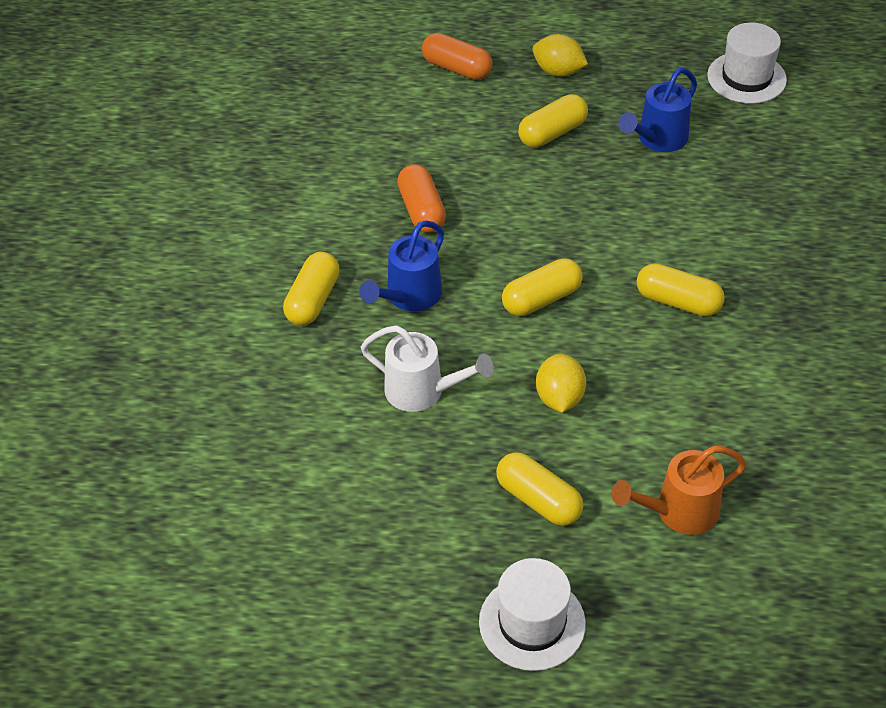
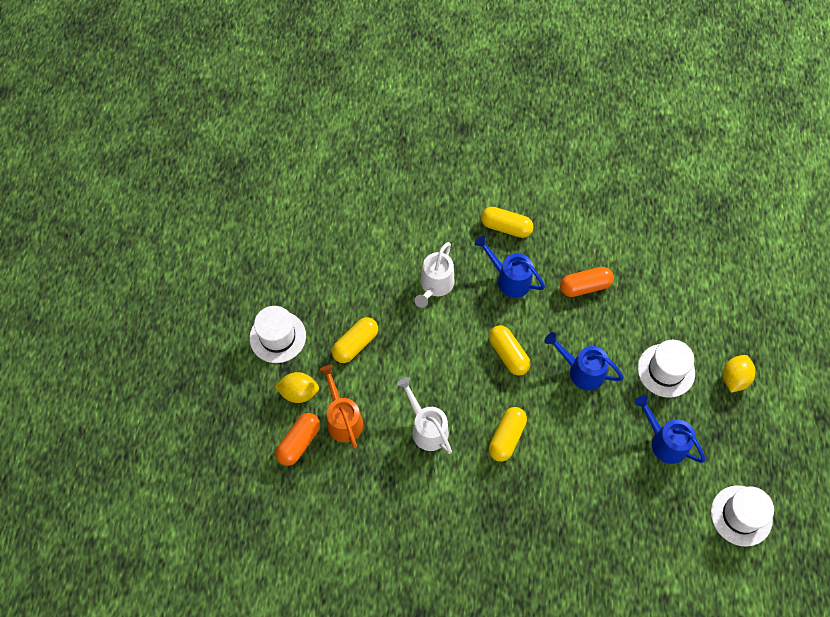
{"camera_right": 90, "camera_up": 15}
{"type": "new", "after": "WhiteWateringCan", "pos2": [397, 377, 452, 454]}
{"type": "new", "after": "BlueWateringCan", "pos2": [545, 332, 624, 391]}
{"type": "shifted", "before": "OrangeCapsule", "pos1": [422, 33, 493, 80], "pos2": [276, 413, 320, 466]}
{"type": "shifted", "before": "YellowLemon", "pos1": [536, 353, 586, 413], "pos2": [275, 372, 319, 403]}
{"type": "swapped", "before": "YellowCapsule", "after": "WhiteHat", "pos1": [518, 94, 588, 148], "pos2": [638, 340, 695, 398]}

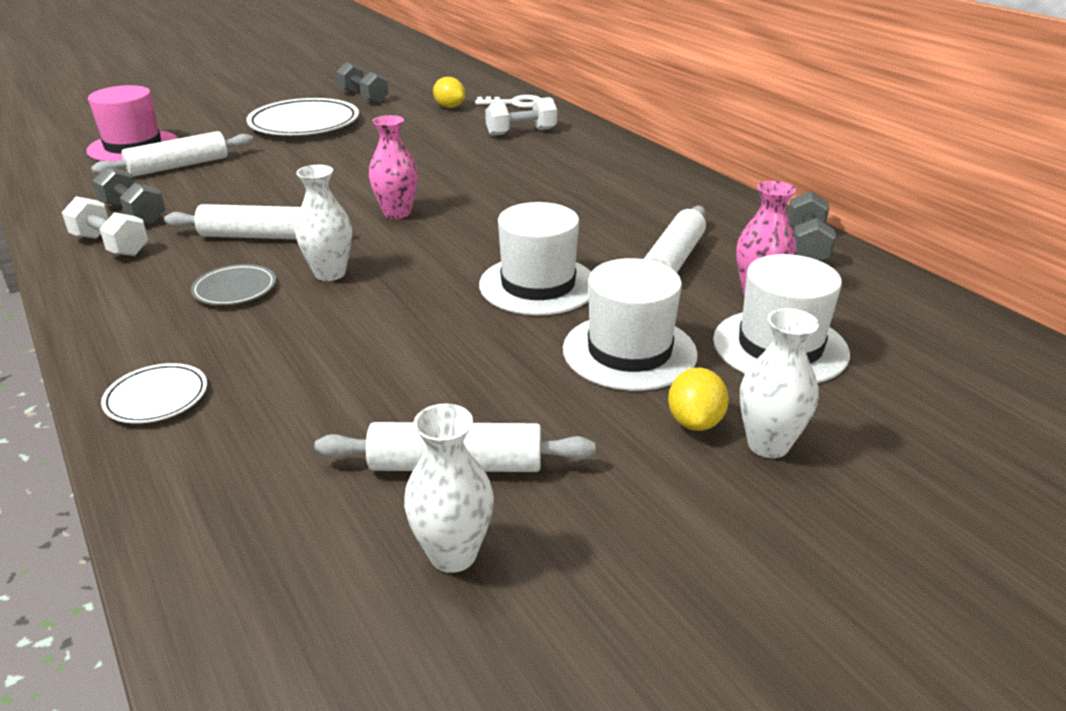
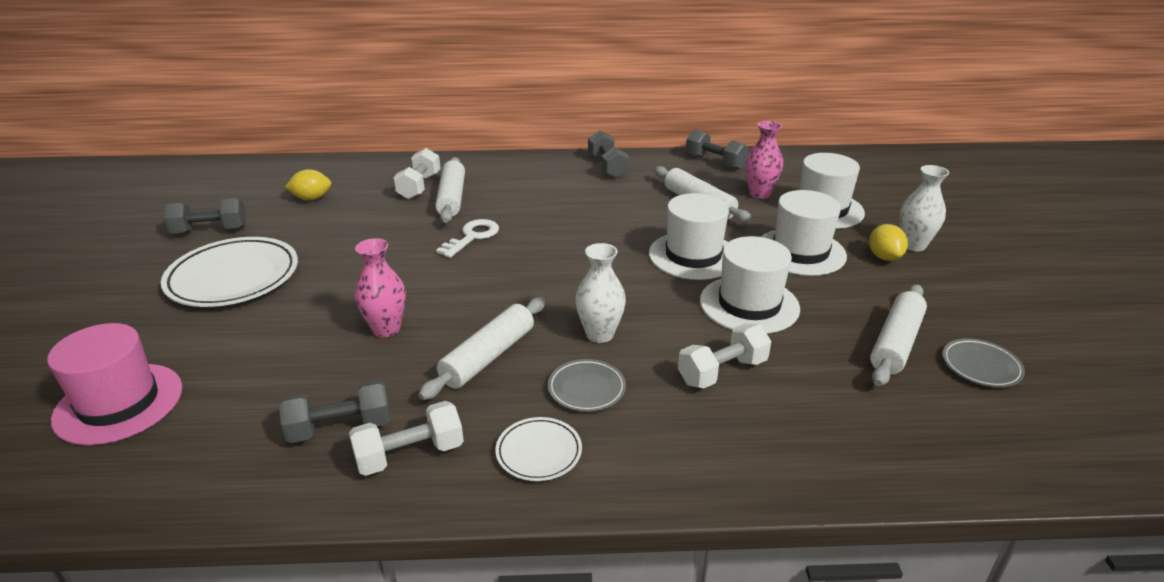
{"camera_right": -60, "camera_up": 0}
{"type": "new", "after": "GreyDumbbell", "pos2": [588, 130, 629, 178]}
{"type": "new", "after": "WhiteDumbbell", "pos2": [678, 323, 771, 389]}
{"type": "new", "after": "WhiteHat", "pos2": [700, 236, 800, 334]}
{"type": "shifted", "before": "WhiteRollingPin", "pos1": [91, 131, 254, 177], "pos2": [435, 157, 465, 223]}
{"type": "shifted", "before": "WhitePlate", "pos1": [101, 363, 207, 423], "pos2": [495, 417, 582, 481]}
{"type": "shifted", "before": "PinkVase", "pos1": [369, 115, 418, 219], "pos2": [355, 238, 406, 338]}
{"type": "shifted", "before": "WhiteKey", "pos1": [475, 95, 540, 108], "pos2": [436, 219, 499, 258]}
{"type": "swapped", "before": "WhiteVase", "after": "GreyPlate", "pos1": [404, 403, 494, 573], "pos2": [942, 338, 1025, 387]}
{"type": "rotated", "before": "YellowLemon", "pos1": [668, 368, 729, 431], "pos2": [869, 224, 908, 261], "turn": 45}

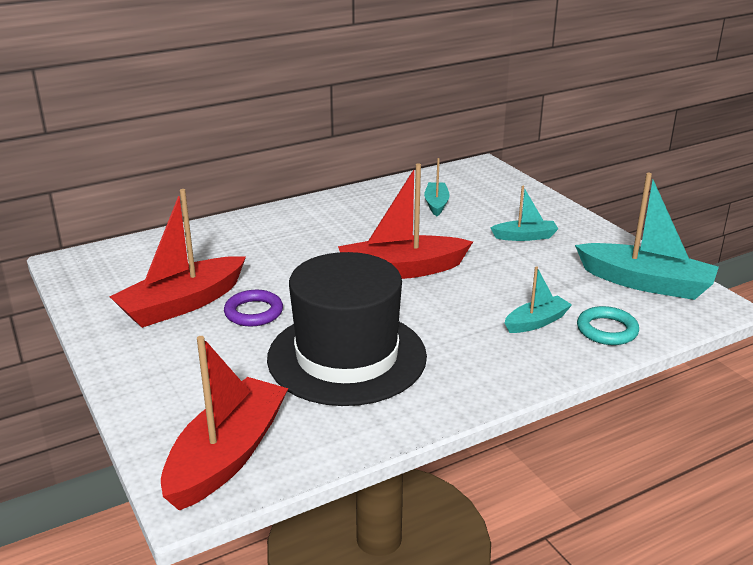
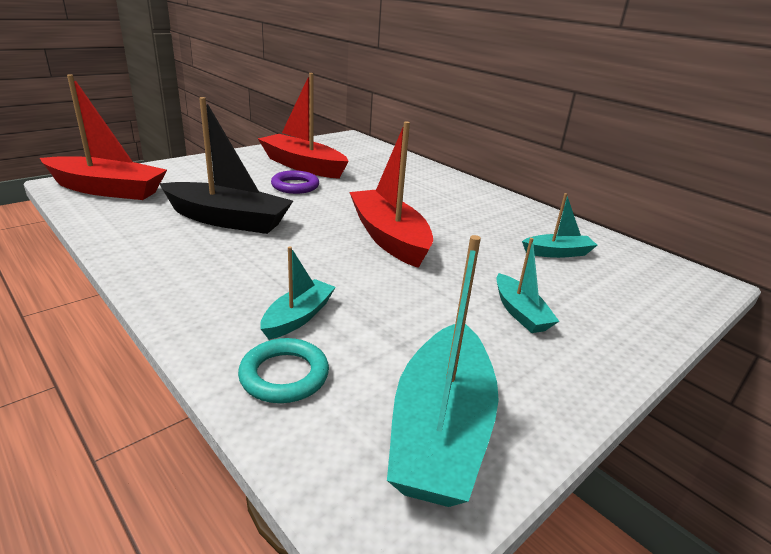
{"camera_right": 75, "camera_up": 0}
{"type": "swapped", "before": "BlackHat", "after": "BlackBoat", "pos1": [267, 252, 427, 406], "pos2": [159, 97, 293, 234]}
{"type": "rotated", "before": "TurquoiseBoat", "pos1": [505, 266, 572, 333], "pos2": [260, 246, 336, 340], "turn": -105}

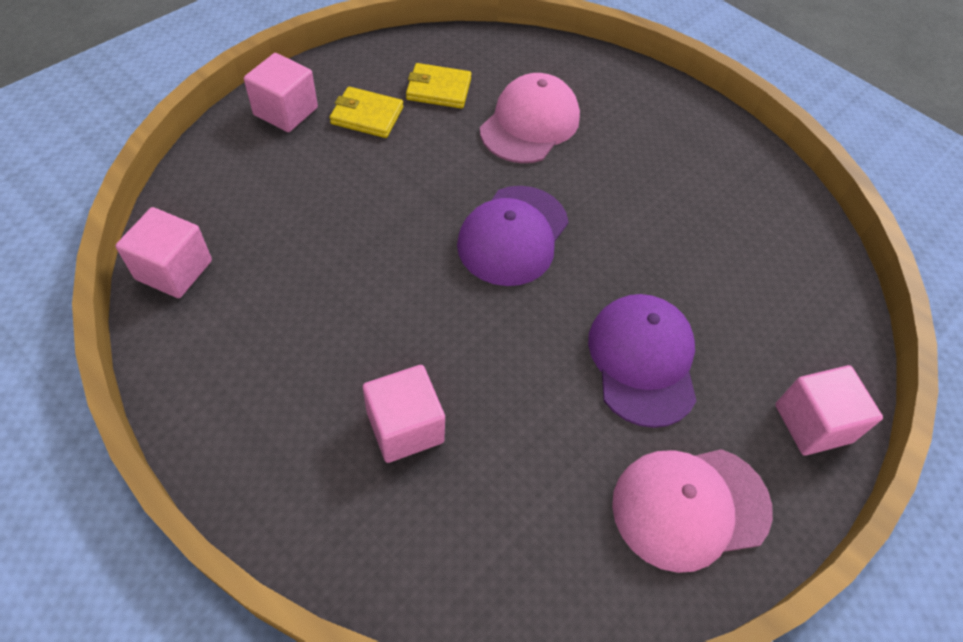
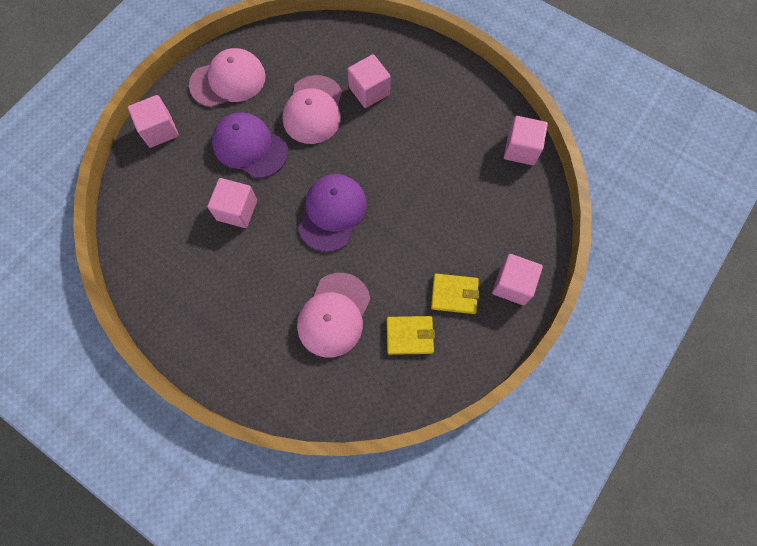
{"camera_right": 175, "camera_up": 15}
{"type": "new", "after": "PinkCube", "pos2": [207, 178, 257, 228]}
{"type": "new", "after": "PinkCap", "pos2": [283, 75, 342, 144]}
{"type": "rotated", "before": "PurpleCap", "pos1": [588, 294, 696, 428], "pos2": [212, 112, 288, 178], "turn": 135}

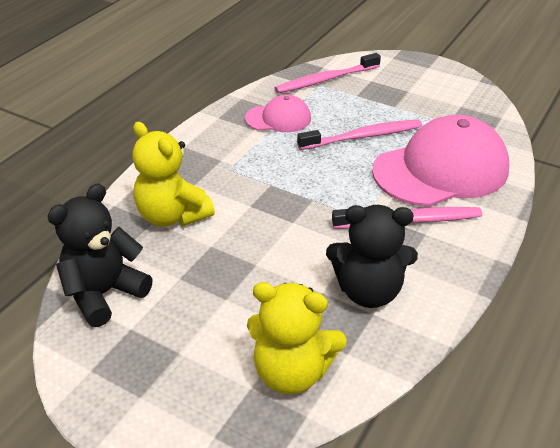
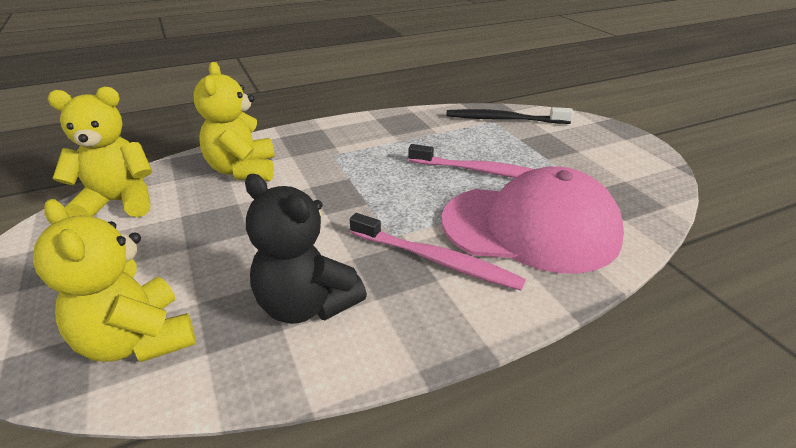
{"camera_right": 35, "camera_up": -5}
{"type": "gone", "before": "PinkCap", "pos1": [245, 95, 311, 132]}
{"type": "repainted", "before": "BlackTeddyBear", "after": "YellowTeddyBear", "pos1": [47, 183, 153, 327], "pos2": [48, 86, 152, 217]}
{"type": "repainted", "before": "PinkToothbrush", "after": "BlackToothbrush", "pos1": [275, 53, 381, 93], "pos2": [446, 107, 573, 124]}

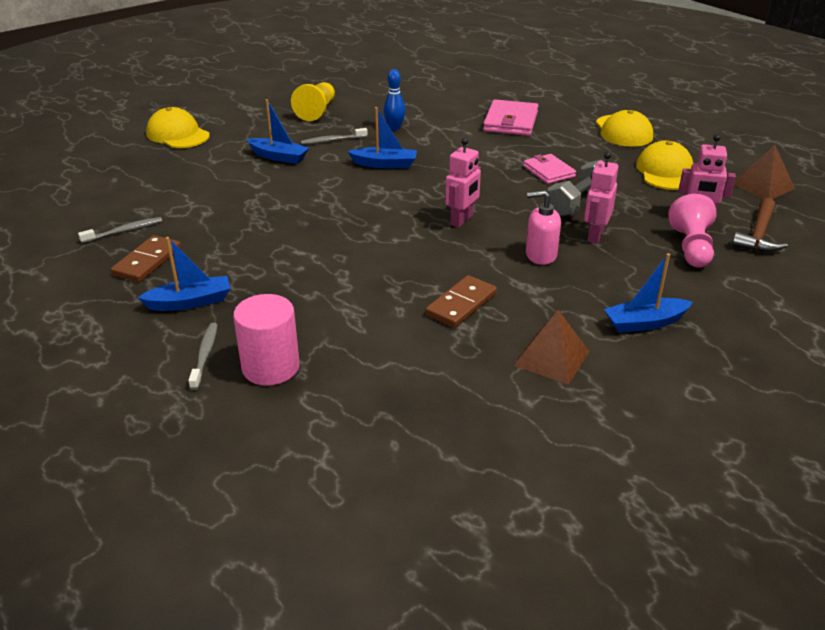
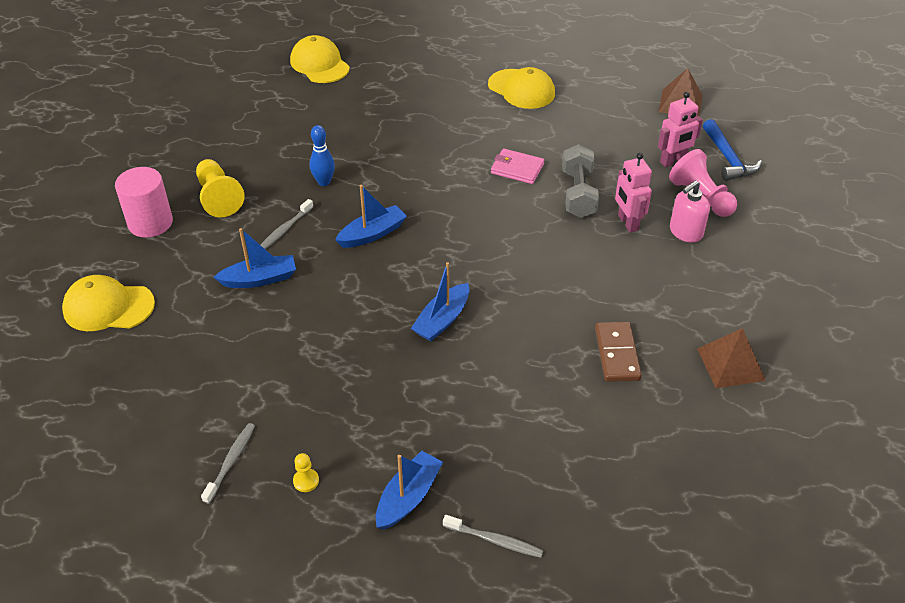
{"camera_right": -40, "camera_up": 10}
{"type": "gone", "before": "PinkRobot", "pos1": [445, 138, 481, 228]}
{"type": "gone", "before": "PinkWallet", "pos1": [483, 99, 538, 136]}
{"type": "shifted", "before": "PinkCylinder", "pos1": [233, 294, 300, 386], "pos2": [115, 167, 173, 238]}
{"type": "shifted", "before": "PinkSoapDispenser", "pos1": [526, 190, 561, 265], "pos2": [670, 180, 710, 243]}
{"type": "shifted", "before": "BlueBoat", "pos1": [604, 253, 693, 333], "pos2": [411, 262, 470, 341]}
{"type": "shifted", "before": "YellowCap", "pos1": [636, 141, 693, 190], "pos2": [290, 35, 350, 83]}
{"type": "swapped", "before": "BrownDomino", "after": "YellowPawn", "pos1": [111, 235, 181, 282], "pos2": [293, 453, 319, 492]}
{"type": "repainted", "before": "BrownHammer", "after": "BlueHammer", "pos1": [732, 198, 788, 252], "pos2": [703, 119, 762, 181]}
{"type": "rotated", "before": "GreyToothbrush", "pos1": [188, 323, 218, 390], "pos2": [443, 515, 543, 558], "turn": 150}

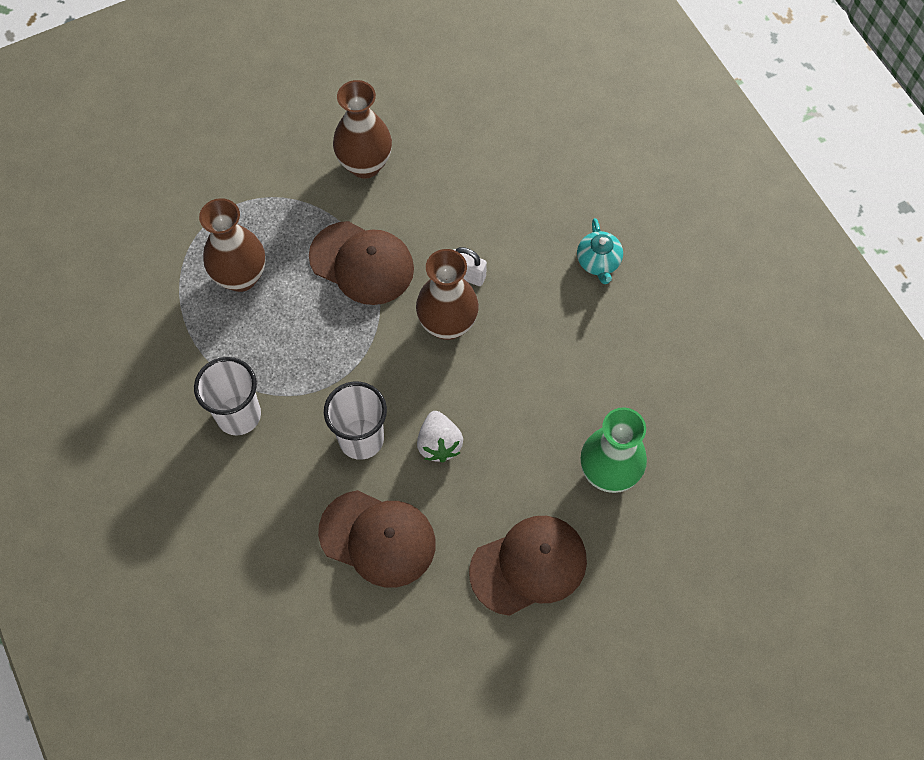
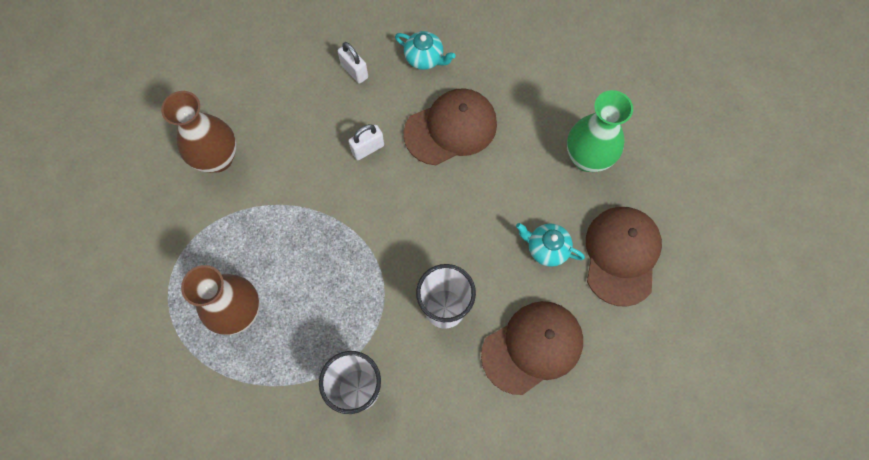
{"camera_right": -55, "camera_up": 5}
{"type": "gone", "before": "BrownVase", "pos1": [416, 249, 479, 340]}
{"type": "gone", "before": "WhiteStrawberry", "pos1": [417, 411, 463, 462]}
{"type": "new", "after": "WhitePadlock", "pos2": [338, 42, 368, 84]}
{"type": "new", "after": "TurquoiseTeapot", "pos2": [516, 223, 585, 267]}
{"type": "shifted", "before": "BrownCap", "pos1": [309, 221, 414, 305], "pos2": [404, 88, 497, 165]}

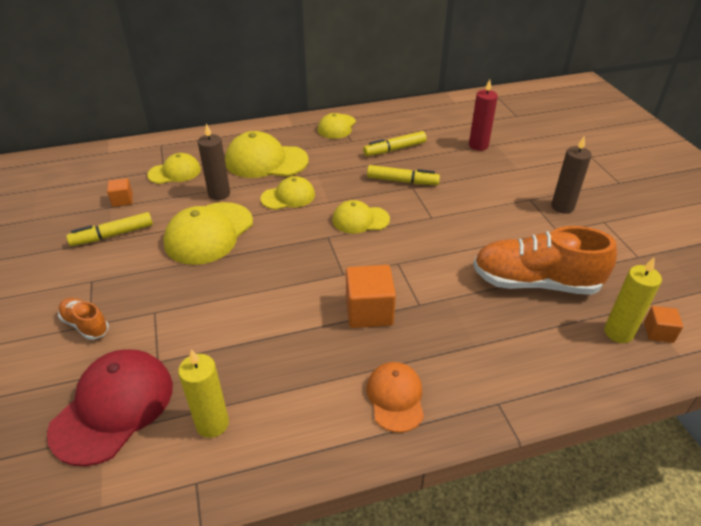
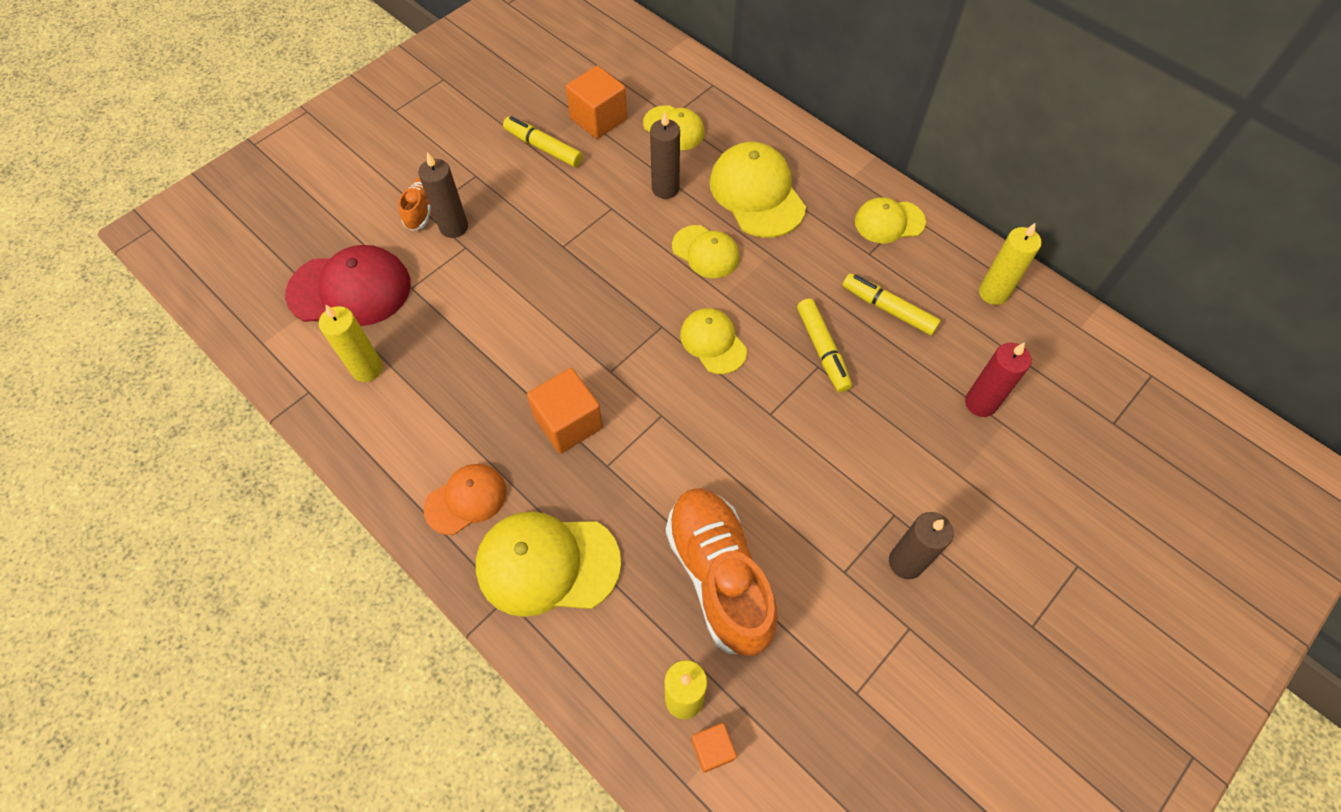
{"camera_right": 60, "camera_up": 20}
{"type": "new", "after": "BrownCandle", "pos2": [418, 152, 468, 238]}
{"type": "new", "after": "YellowCandle", "pos2": [979, 222, 1042, 305]}
{"type": "shifted", "before": "YellowCap", "pos1": [164, 202, 253, 265], "pos2": [476, 511, 621, 617]}
{"type": "scaled", "before": "OrangeCube", "pos1": [107, 178, 133, 207], "pos2": [566, 66, 627, 139], "scale": 1.82}

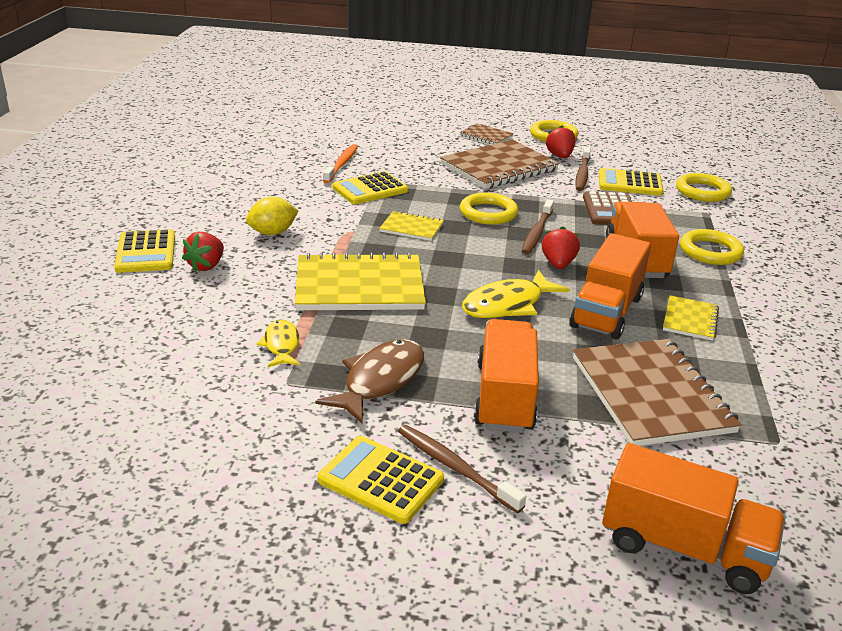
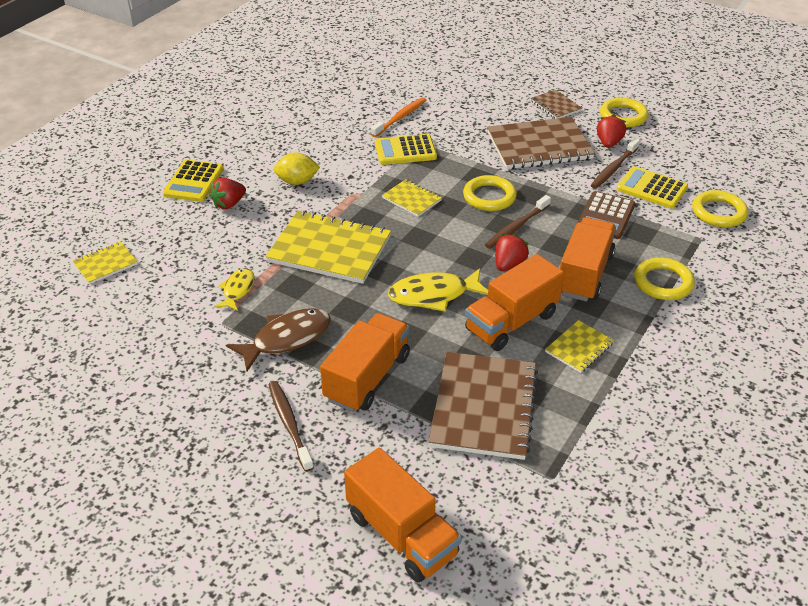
{"camera_right": 25, "camera_up": 10}
{"type": "gone", "before": "YellowCalculator", "pos1": [317, 436, 444, 524]}
{"type": "new", "after": "YellowNotebook", "pos2": [73, 242, 138, 284]}

